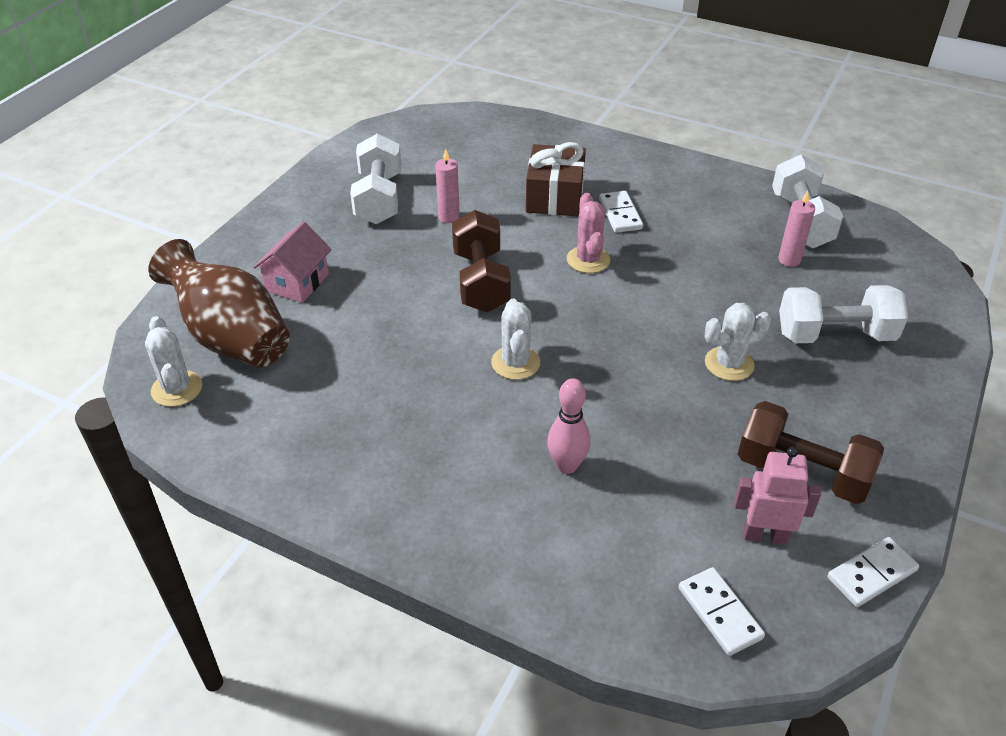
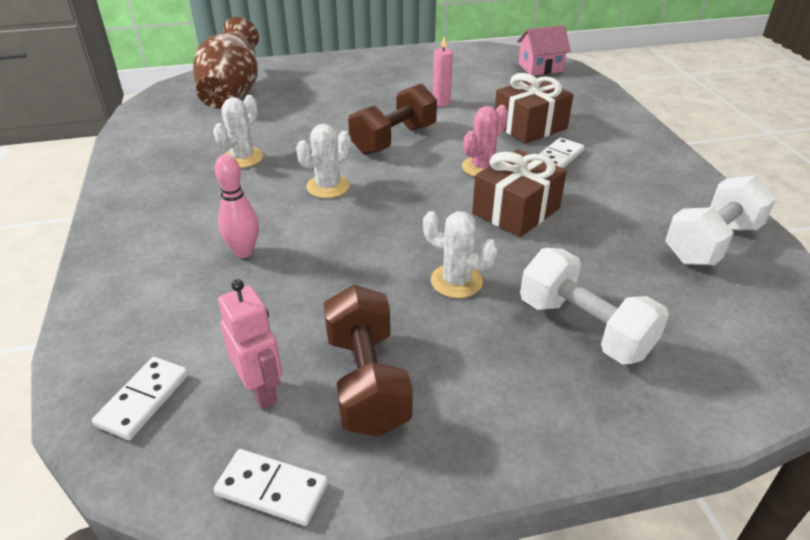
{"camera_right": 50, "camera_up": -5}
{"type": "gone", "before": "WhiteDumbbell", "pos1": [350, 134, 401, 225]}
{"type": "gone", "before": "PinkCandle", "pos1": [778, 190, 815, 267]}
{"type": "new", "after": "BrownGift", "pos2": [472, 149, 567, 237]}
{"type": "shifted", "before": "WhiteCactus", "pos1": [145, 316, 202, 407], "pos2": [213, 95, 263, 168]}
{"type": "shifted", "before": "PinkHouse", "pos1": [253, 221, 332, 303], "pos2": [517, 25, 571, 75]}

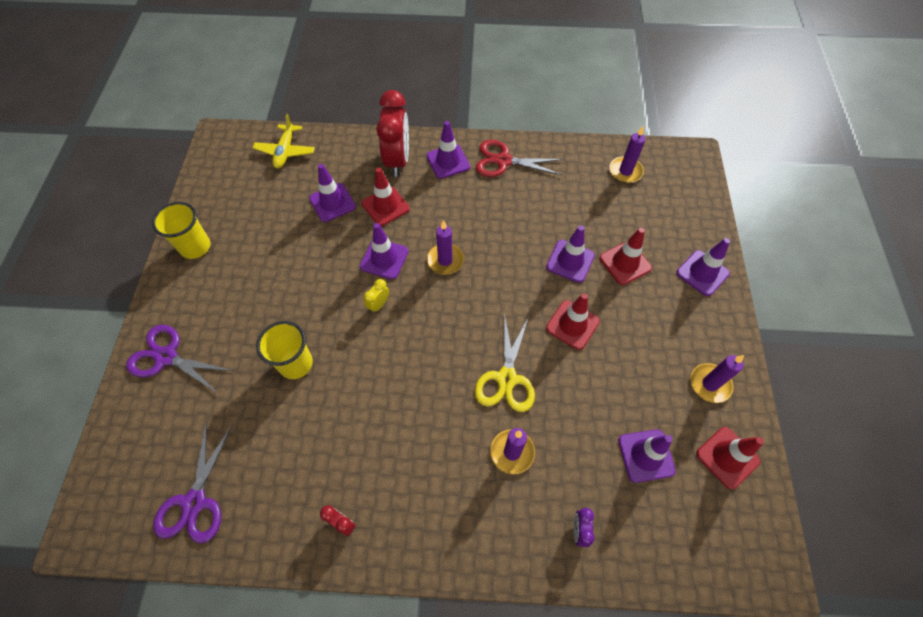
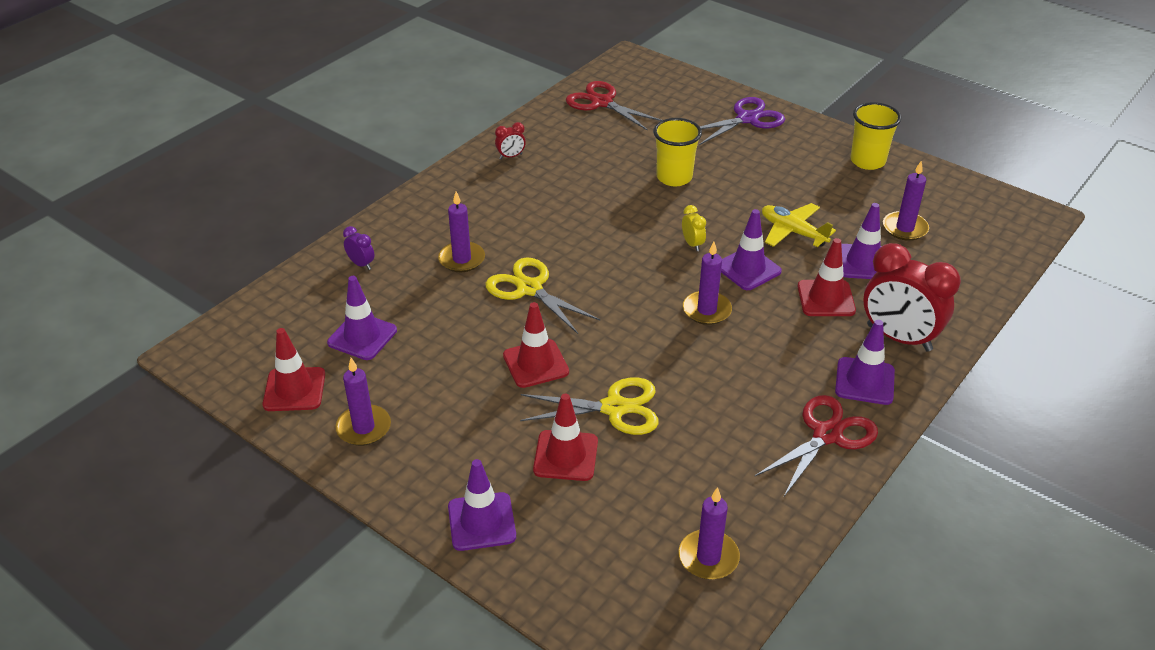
{"camera_right": 125, "camera_up": -20}
{"type": "new", "after": "PurpleCandle", "pos2": [883, 160, 929, 241]}
{"type": "shifted", "before": "YellowPlane", "pos1": [253, 114, 315, 168], "pos2": [762, 203, 836, 247]}
{"type": "swapped", "before": "PurpleTrafficCone", "after": "YellowScissors", "pos1": [546, 226, 595, 283], "pos2": [520, 377, 659, 435]}
{"type": "repainted", "before": "PurpleScissors", "after": "RedScissors", "pos1": [153, 422, 232, 544], "pos2": [566, 81, 662, 131]}

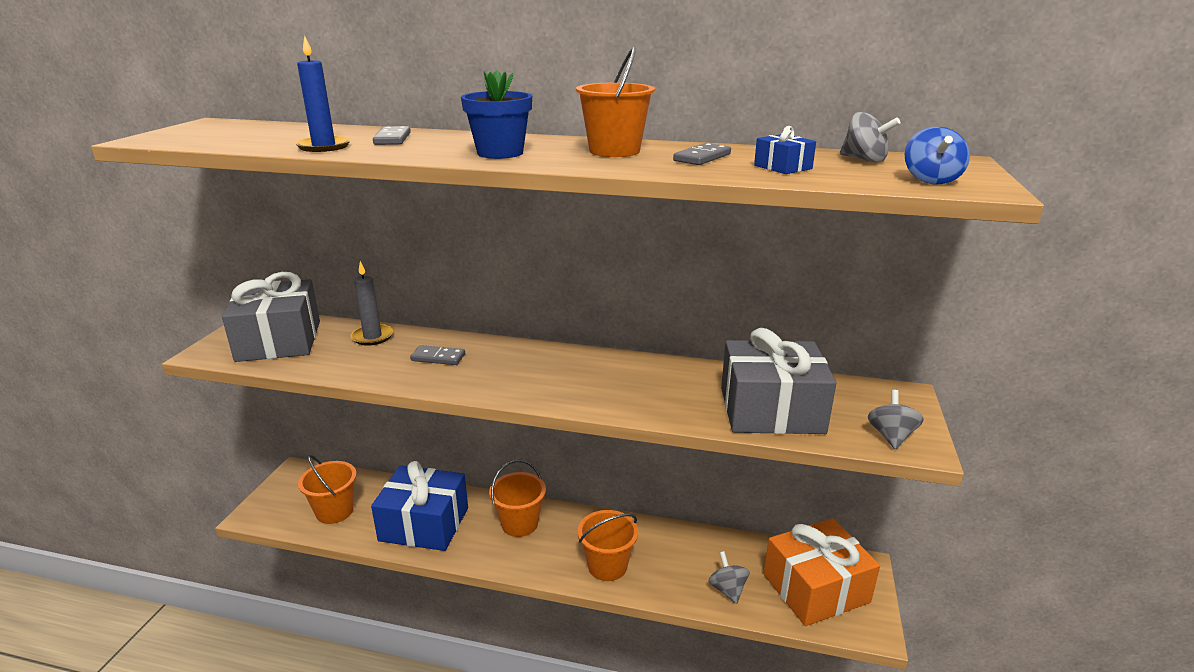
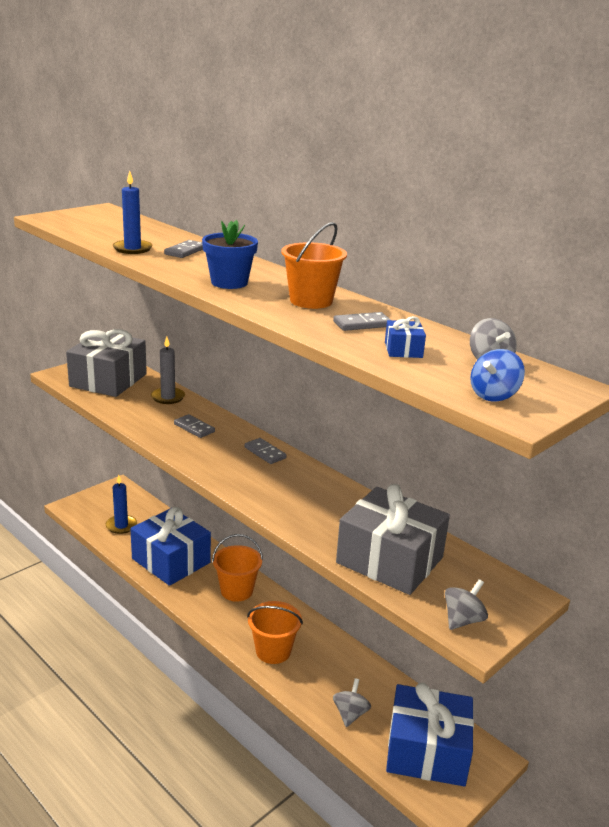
{"camera_right": 30, "camera_up": 0}
{"type": "new", "after": "GreyDomino", "pos2": [245, 438, 286, 464]}
{"type": "swapped", "before": "OrangeBucket", "after": "BlueCandle", "pos1": [298, 455, 357, 524], "pos2": [106, 475, 137, 534]}
{"type": "repainted", "before": "OrangeGift", "after": "BlueGift", "pos1": [764, 518, 880, 626], "pos2": [386, 683, 474, 787]}

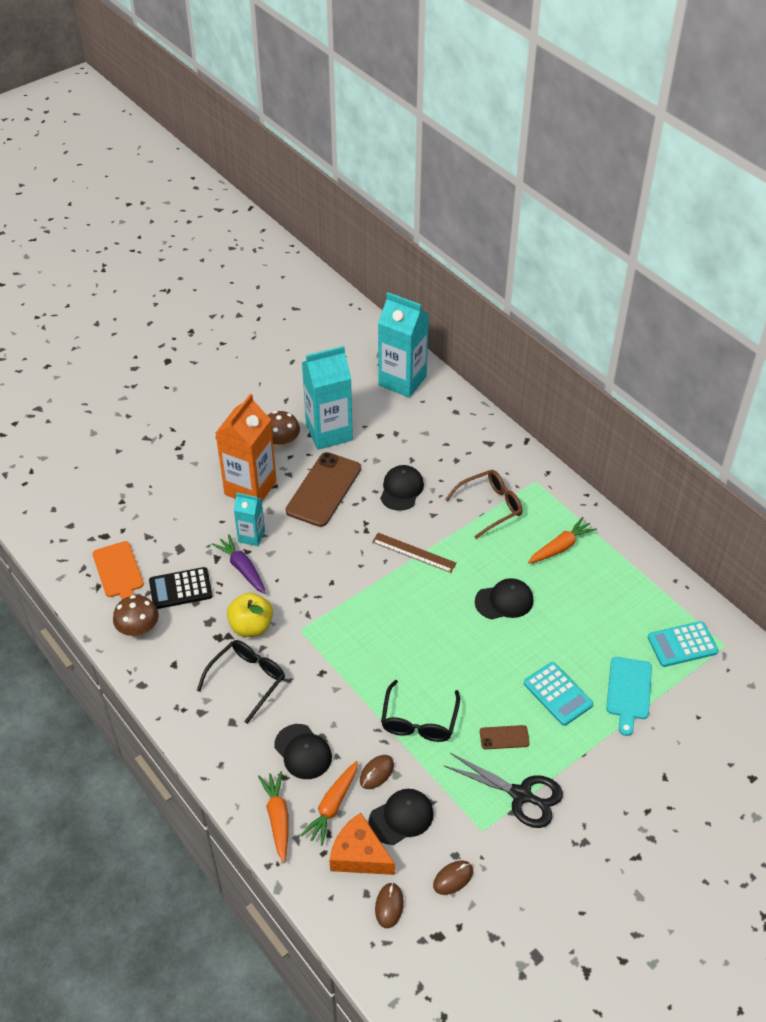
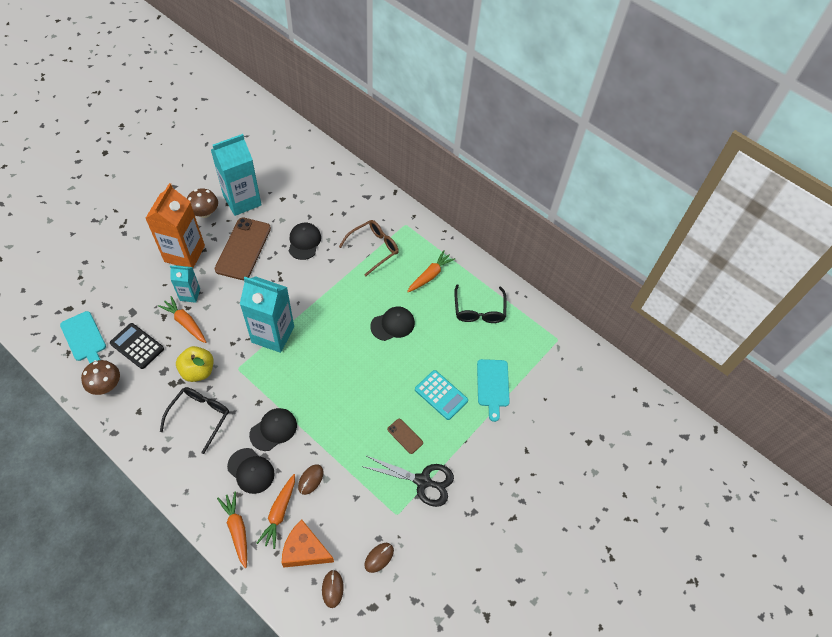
{"camera_right": -15, "camera_up": 10}
{"type": "gone", "before": "BrownRuler", "pos1": [372, 533, 457, 573]}
{"type": "gone", "before": "TurquoiseCalculator", "pos1": [647, 621, 718, 667]}
{"type": "shifted", "before": "BlackCap", "pos1": [369, 789, 434, 845], "pos2": [249, 408, 297, 451]}
{"type": "shifted", "before": "TurquoiseCarton", "pos1": [378, 292, 429, 398], "pos2": [240, 276, 294, 353]}
{"type": "shifted", "before": "BlackGlasses", "pos1": [381, 680, 460, 742], "pos2": [454, 284, 507, 323]}
{"type": "repainted", "before": "OrangeCuttingBoard", "after": "TurquoiseCuttingBoard", "pos1": [93, 541, 144, 600], "pos2": [60, 311, 106, 363]}
{"type": "repainted", "before": "PurpleCarrot", "after": "OrangeCarrot", "pos1": [212, 534, 266, 594], "pos2": [158, 296, 206, 343]}
{"type": "rotated", "before": "BlackCalculator", "pos1": [149, 567, 212, 609], "pos2": [110, 323, 164, 369], "turn": 60}
{"type": "rotated", "before": "BrownPhone", "pos1": [480, 725, 530, 749], "pos2": [387, 419, 423, 454], "turn": 60}

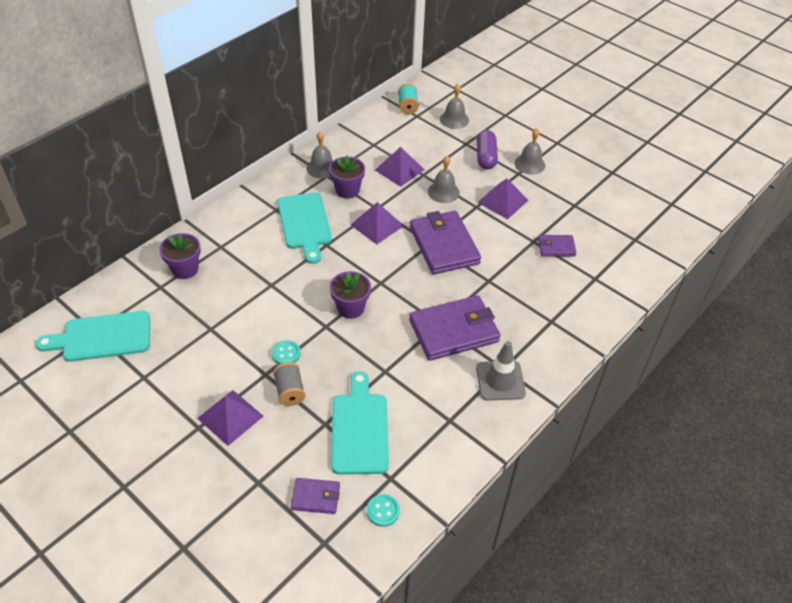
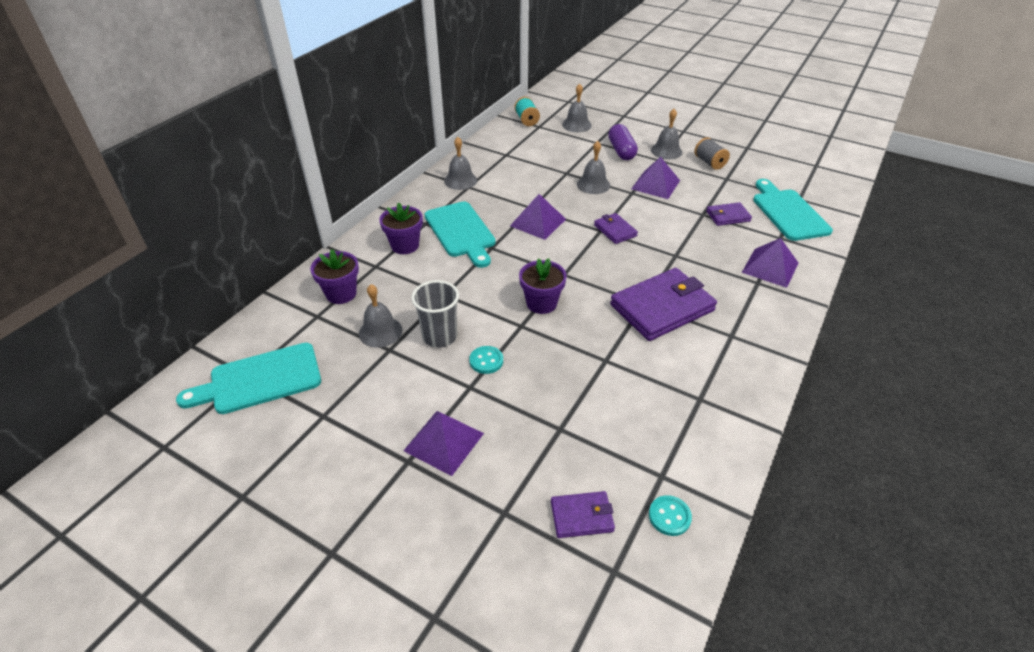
{"camera_right": -10, "camera_up": -5}
{"type": "gone", "before": "GreyTrafficCone", "pos1": [476, 341, 526, 401]}
{"type": "new", "after": "GreyBell", "pos2": [359, 284, 402, 348]}
{"type": "new", "after": "GreyCup", "pos2": [411, 280, 459, 348]}
{"type": "shifted", "before": "GreySpool", "pos1": [273, 362, 306, 406], "pos2": [694, 137, 730, 170]}
{"type": "shifted", "before": "PurpleFlowerPot", "pos1": [329, 156, 365, 198], "pos2": [379, 203, 423, 254]}
{"type": "shifted", "before": "TurquoiseCuttingBoard", "pos1": [331, 371, 389, 475], "pos2": [753, 179, 833, 241]}
{"type": "shifted", "before": "PurplePyramid", "pos1": [375, 147, 425, 187], "pos2": [742, 238, 798, 288]}
{"type": "scaled", "before": "PurpleWallet", "pos1": [410, 211, 481, 274], "pos2": [594, 213, 638, 244], "scale": 0.5}

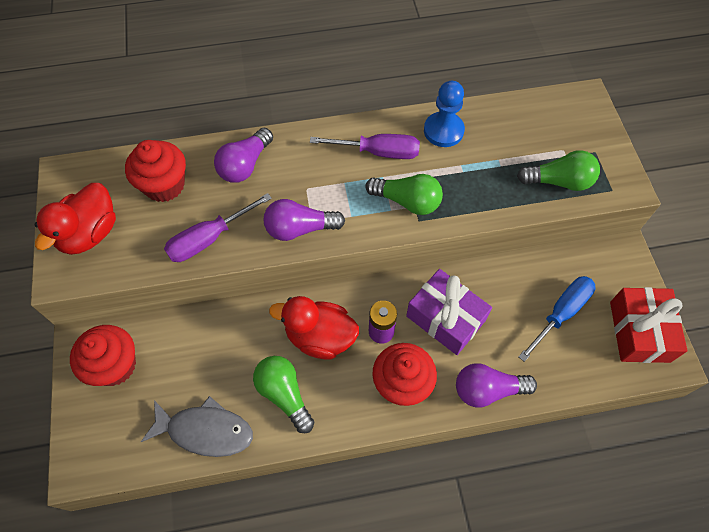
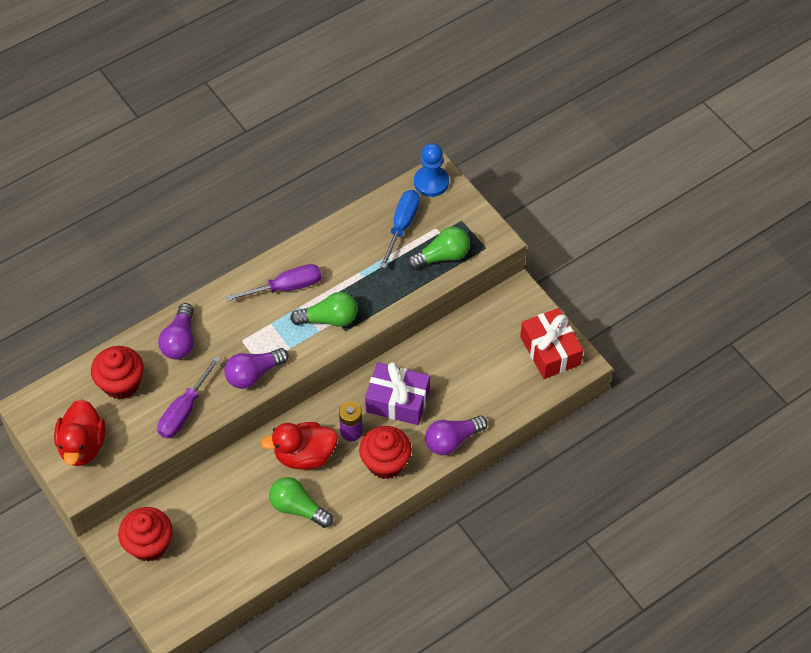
{"camera_right": -25, "camera_up": -5}
{"type": "gone", "before": "GreyFish", "pos1": [141, 396, 253, 457]}
{"type": "shifted", "before": "BluePawn", "pos1": [424, 81, 465, 147], "pos2": [414, 143, 449, 197]}
{"type": "shifted", "before": "BlueScrewdriver", "pos1": [518, 276, 596, 362], "pos2": [380, 190, 420, 268]}

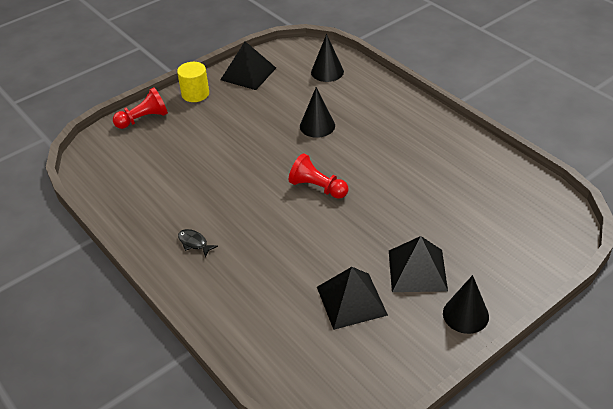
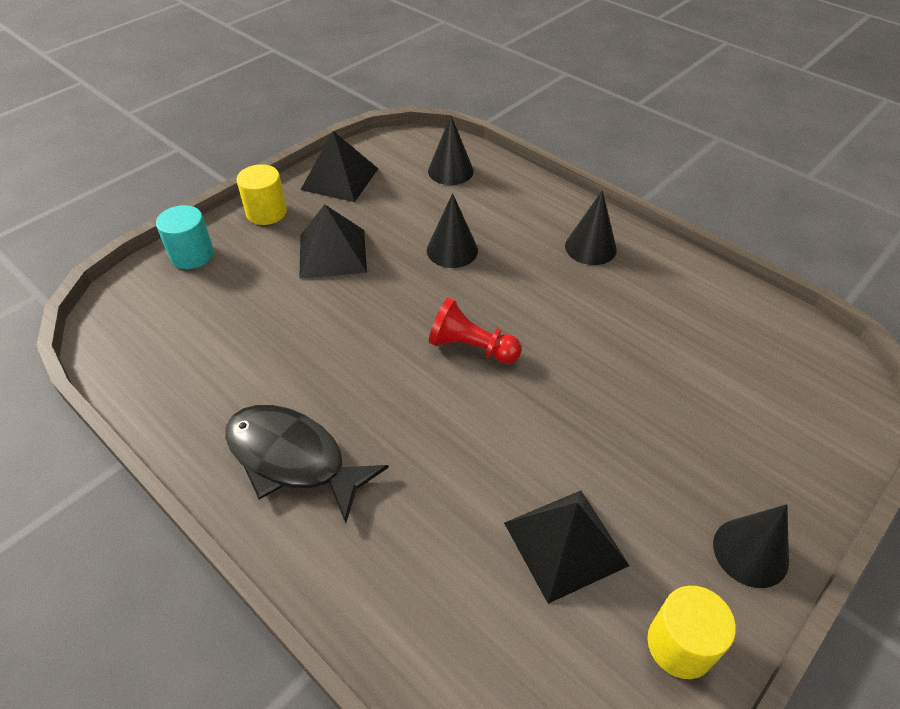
{"camera_right": -10, "camera_up": 5}
{"type": "new", "after": "BlackCone", "pos2": [565, 191, 617, 265]}
{"type": "new", "after": "YellowCylinder", "pos2": [647, 586, 736, 679]}
{"type": "shifted", "before": "BlackPyramid", "pos1": [389, 236, 448, 292], "pos2": [299, 204, 367, 279]}
{"type": "swapped", "before": "RedPawn", "after": "TurquoiseCylinder", "pos1": [113, 88, 168, 129], "pos2": [156, 205, 214, 269]}
{"type": "scaled", "before": "BlackFish", "pos1": [178, 229, 218, 257], "pos2": [225, 405, 389, 523], "scale": 2.39}

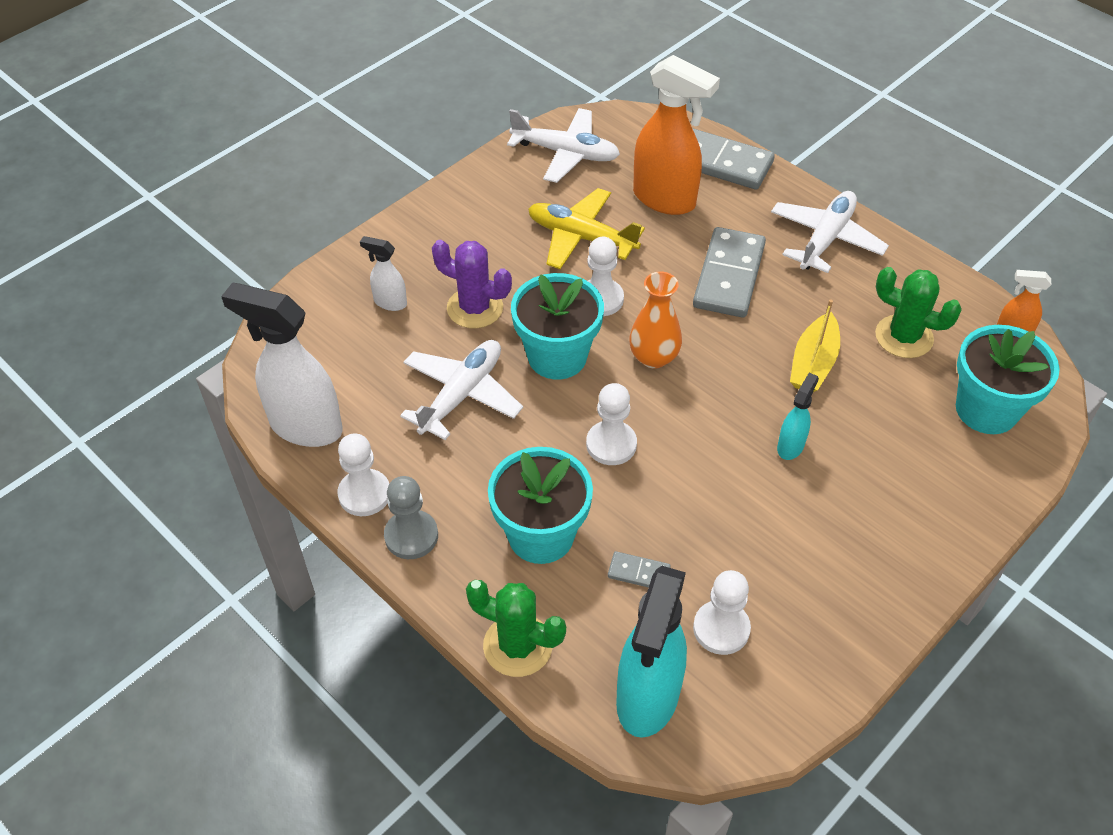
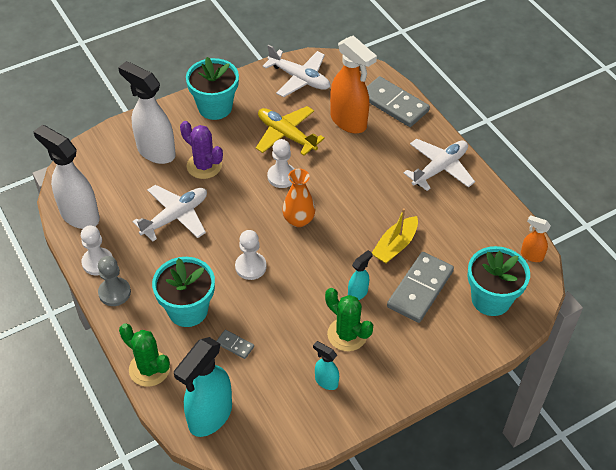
{"camera_right": 15, "camera_up": 0}
{"type": "gone", "before": "WhitePawn", "pos1": [693, 570, 751, 655]}
{"type": "new", "after": "TurquoiseSprayBottle", "pos2": [313, 341, 339, 390]}
{"type": "shifted", "before": "TurquoiseFlowerPot", "pos1": [511, 273, 604, 380], "pos2": [186, 57, 239, 120]}
{"type": "shifted", "before": "GreyDomino", "pos1": [693, 227, 766, 318], "pos2": [387, 252, 454, 323]}
{"type": "shifted", "before": "GreenCactus", "pos1": [875, 267, 962, 358], "pos2": [325, 288, 373, 351]}
{"type": "scaled", "before": "WhiteSprayBottle", "pos1": [360, 236, 407, 311], "pos2": [118, 61, 176, 164], "scale": 2.06}

